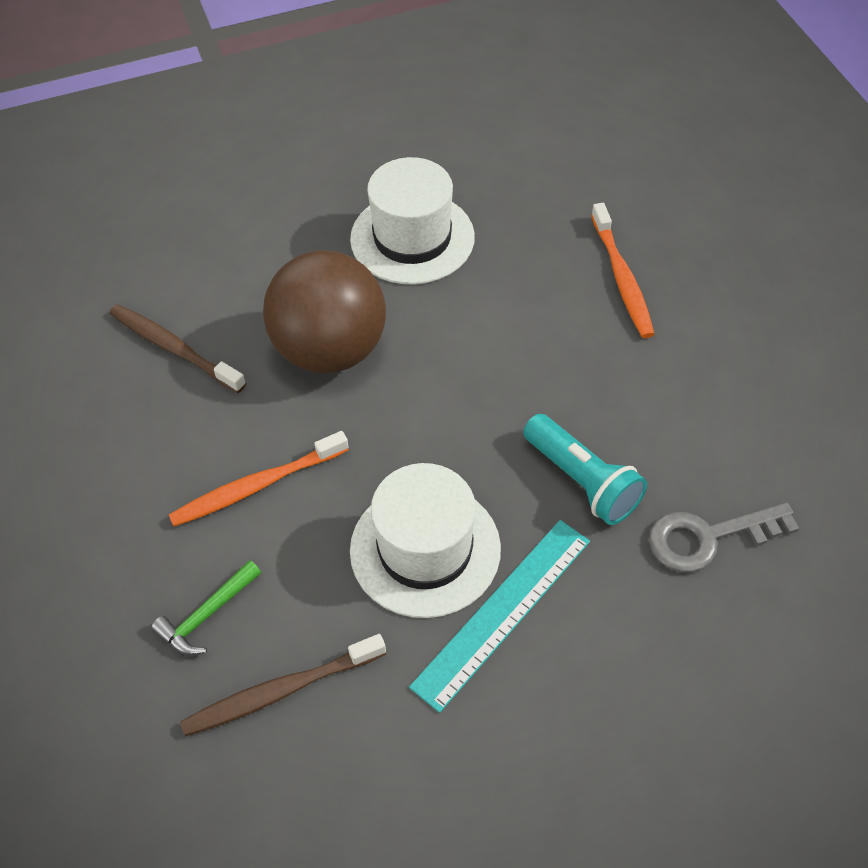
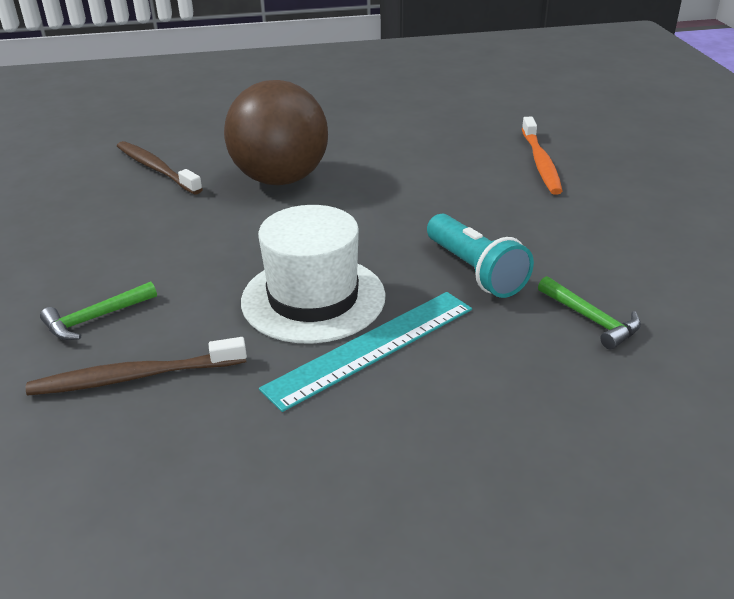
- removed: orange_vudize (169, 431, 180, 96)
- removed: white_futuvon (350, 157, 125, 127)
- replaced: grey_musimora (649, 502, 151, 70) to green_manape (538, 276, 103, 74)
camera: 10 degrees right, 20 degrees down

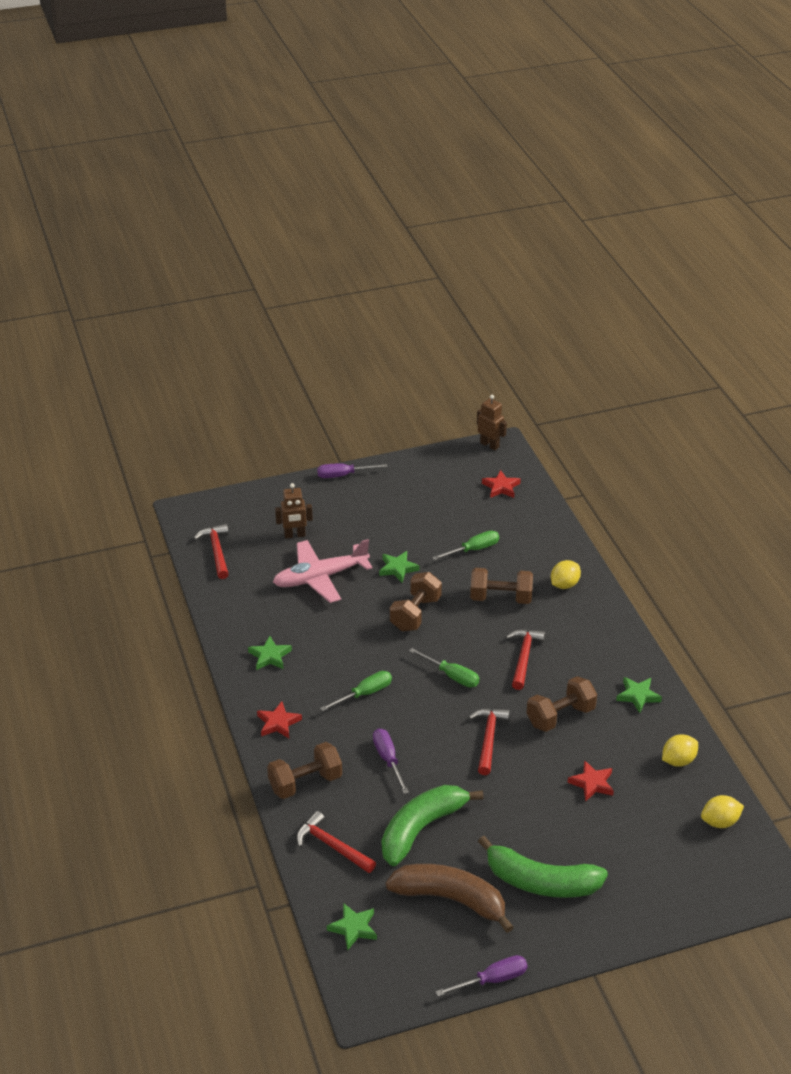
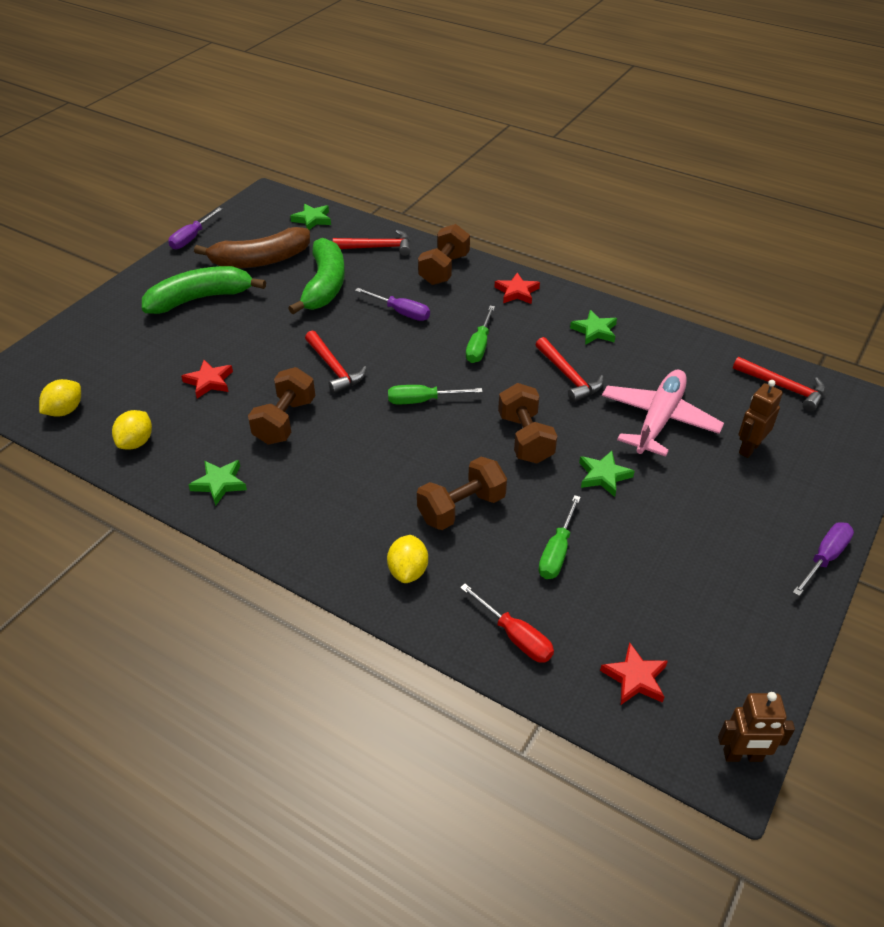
- moved: red_manape (506, 629, 39, 61) to (535, 337, 69, 65)
- added: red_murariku (460, 584, 94, 79)
camera: 140 degrees right, 5 degrees up

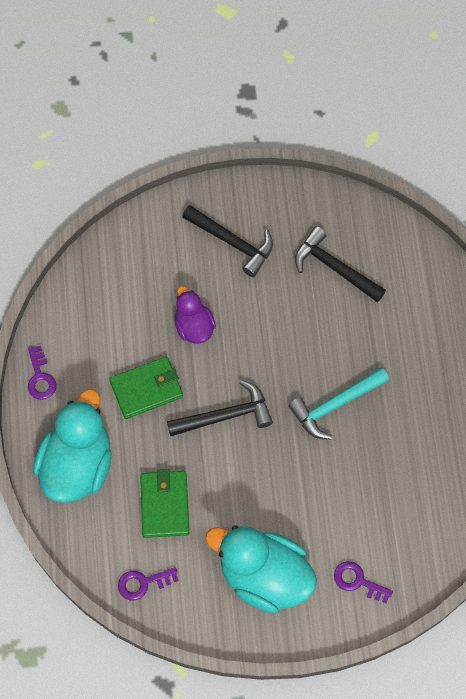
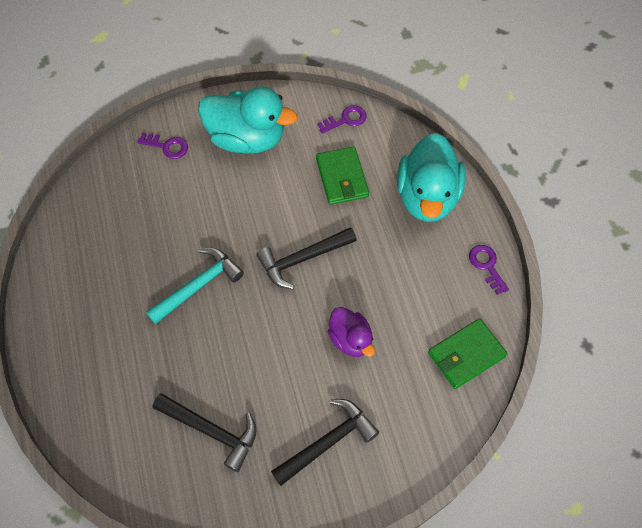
- moved: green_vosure (109, 356, 74, 63) to (428, 318, 79, 71)
- turned: black_manape (182, 205, 91, 72) = (271, 399, 108, 87) 120 degrees clockwise
camera: 170 degrees right, 5 degrees down

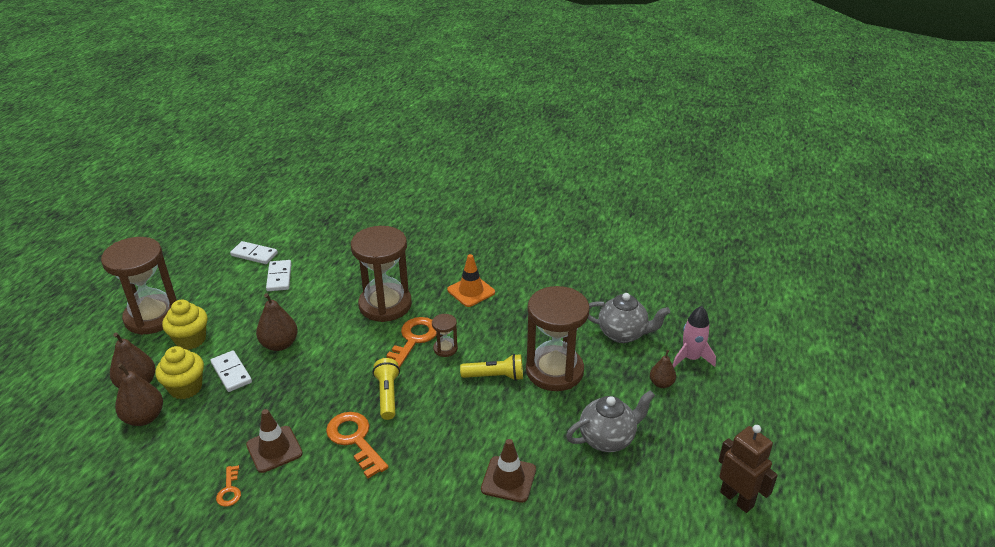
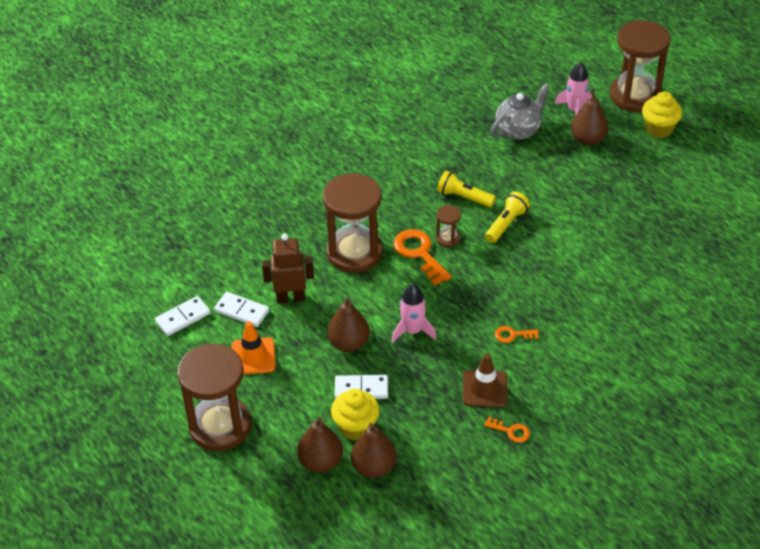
- moved: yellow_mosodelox (162, 300, 46, 50) to (642, 92, 40, 46)
- resized: orange_musimora (326, 412, 63, 66) = (495, 326, 44, 17) x0.53
- moved: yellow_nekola (373, 358, 27, 62) to (437, 171, 59, 37)
- moved: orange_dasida (447, 254, 48, 53) to (231, 321, 45, 54)
- removed: brown_dasida (481, 439, 55, 64)
- moved: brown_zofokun (526, 286, 64, 105) to (610, 20, 61, 92)
- removed: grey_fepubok (566, 390, 89, 62)
- resized: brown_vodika (650, 350, 26, 38) = (571, 89, 38, 56) x1.61
- moved: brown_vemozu (718, 425, 60, 88) to (262, 234, 52, 69)
- added: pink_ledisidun (392, 284, 45, 59)
camera: 55 degrees left, 10 degrees up

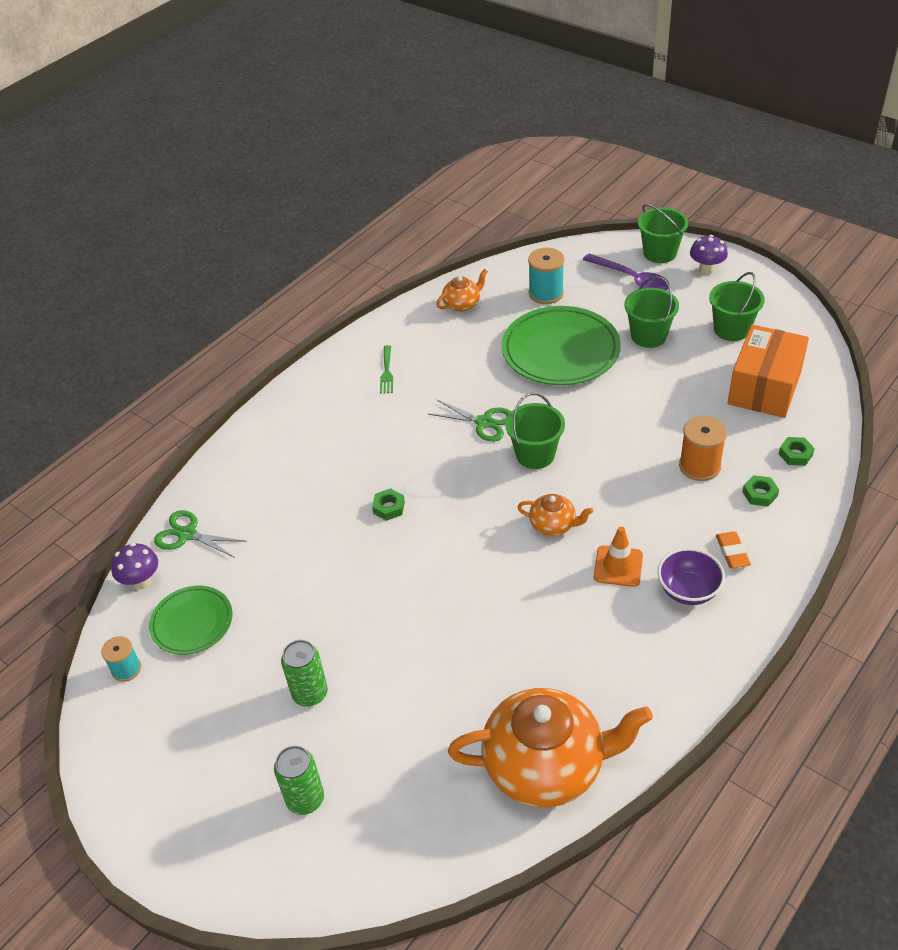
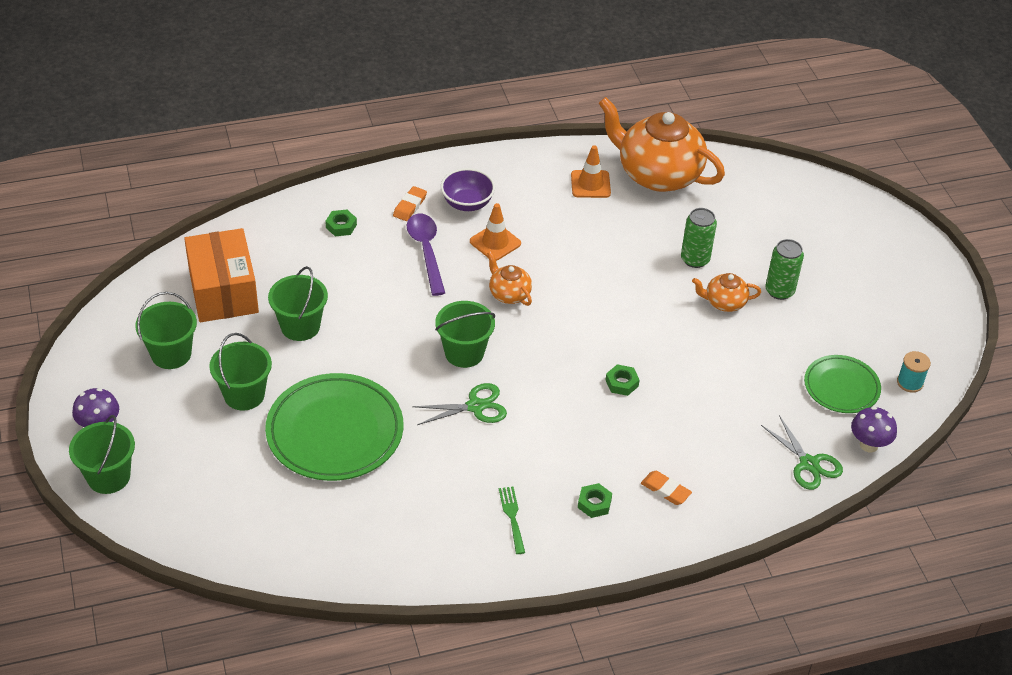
- moved: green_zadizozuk (274, 746, 50, 69) to (681, 208, 36, 60)
- turned: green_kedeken (380, 345, 13, 49) = (499, 487, 26, 67) 45 degrees counterclockwise
- turned: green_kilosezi (428, 399, 83, 43) = (412, 383, 95, 42) 105 degrees clockwise
- moved: orange_fepubok (436, 269, 52, 43) to (692, 273, 69, 39)
- removed: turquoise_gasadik (528, 248, 36, 56)
- moved: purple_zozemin (583, 254, 87, 36) to (407, 214, 38, 82)
- removed: orange_gasadik (679, 416, 48, 65)
- turned: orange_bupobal (728, 324, 81, 94) = (184, 228, 75, 94) 75 degrees counterclockwise
- moved: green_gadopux (779, 437, 36, 29) to (578, 483, 34, 35)
- added: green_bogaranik (268, 266, 60, 75)
- added: orange_dasida (571, 145, 40, 53)
- added: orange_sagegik (641, 471, 51, 34)
camera: 150 degrees left, 0 degrees up

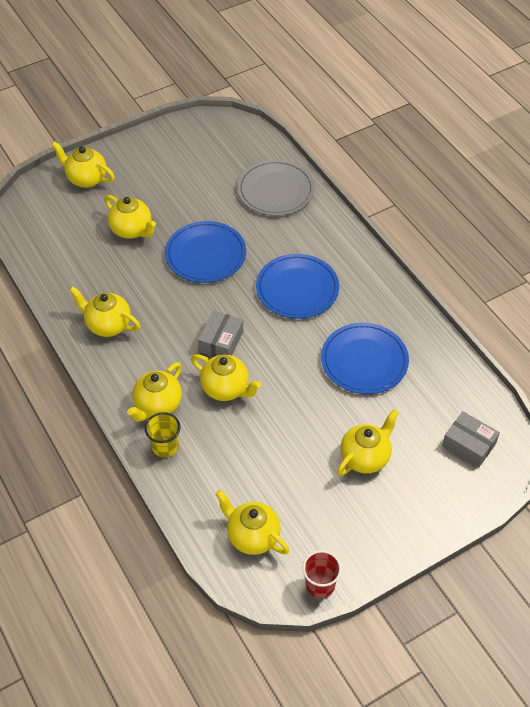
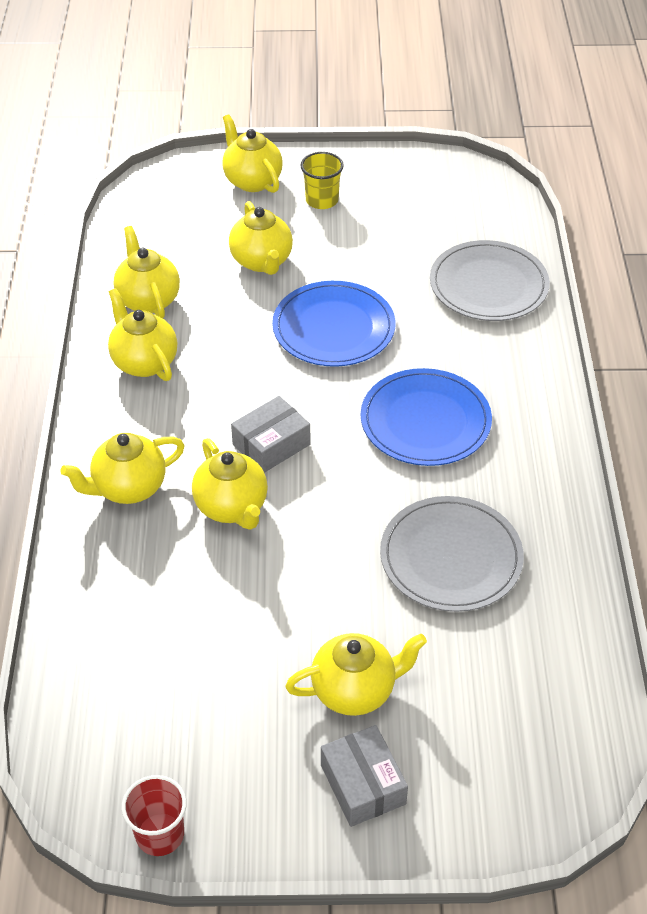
- moved: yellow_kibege (145, 412, 35, 45) to (301, 152, 43, 57)
- moved: yellow_fepubok (216, 490, 73, 65) to (114, 226, 66, 92)
- recoloured: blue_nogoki (321, 323, 88, 71) to grey_nogoki (380, 496, 144, 116)
- moved: grey_bupobal (442, 411, 58, 57) to (321, 725, 87, 102)
camera: 30 degrees right, 5 degrees down

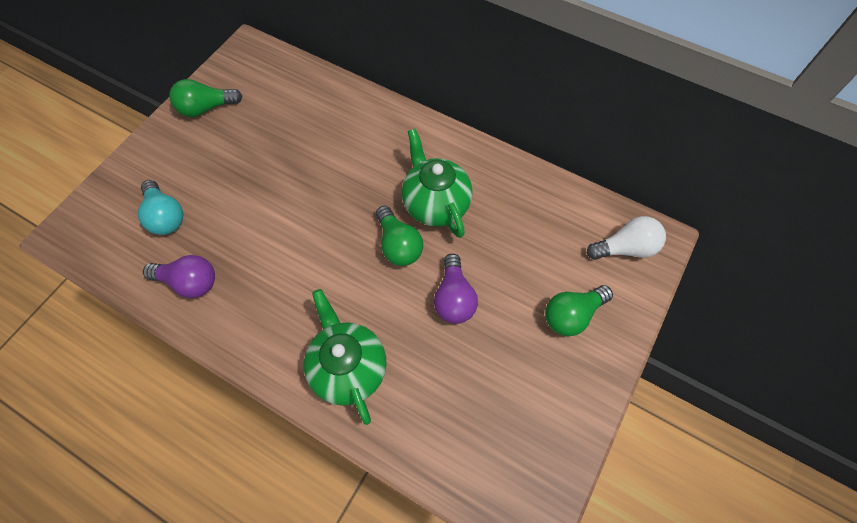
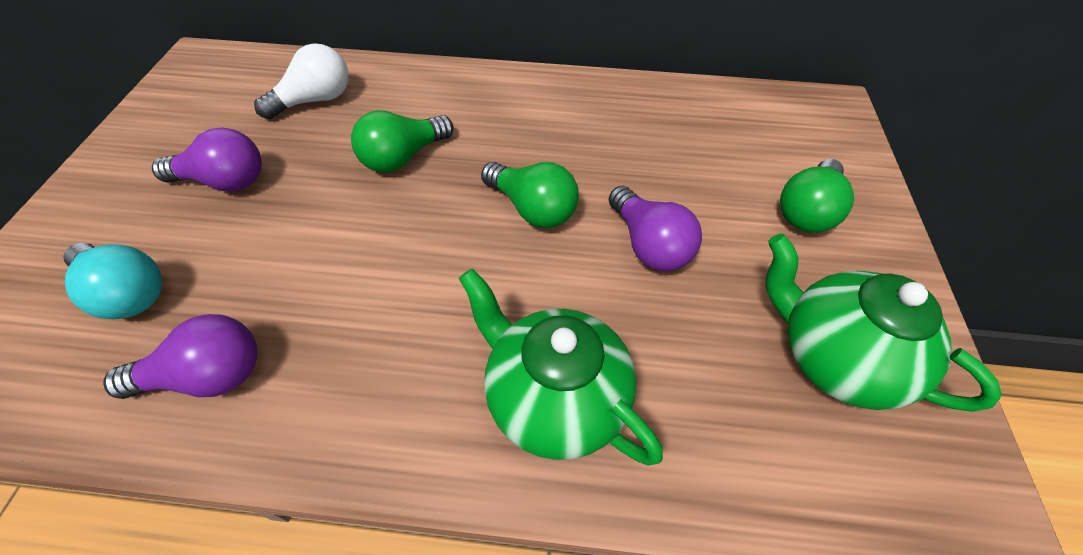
- moved: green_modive (169, 79, 73, 38) to (351, 110, 103, 63)
- moved: green_fepubok (402, 129, 70, 109) to (765, 234, 237, 178)
- moved: white_modive (587, 216, 79, 44) to (254, 43, 95, 76)
- added: purple_modive (152, 127, 110, 65)
camera: 25 degrees left, 10 degrees down

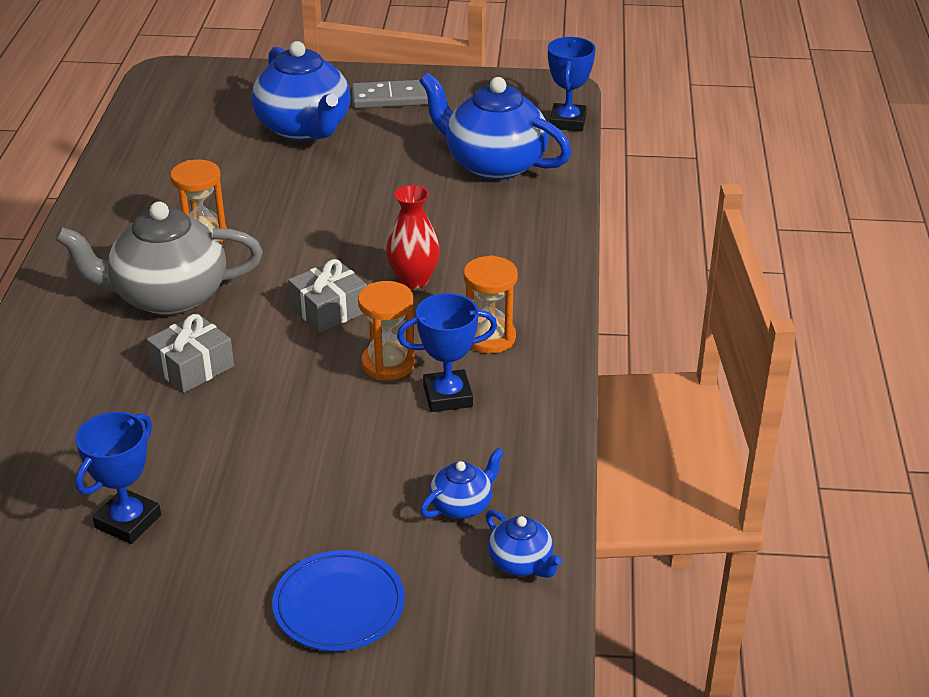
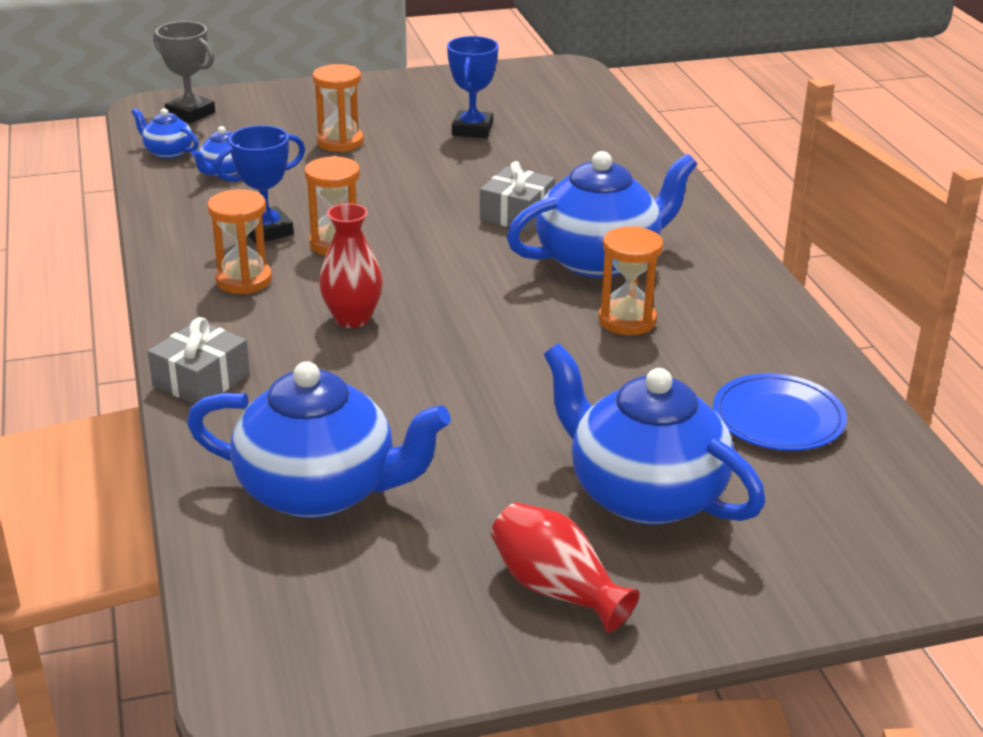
- recoloured: grey_fepubok (55, 202, 208, 113) to blue_fepubok (507, 151, 190, 127)
- moved: blue_nogoki (272, 550, 133, 101) to (713, 373, 134, 78)
- moved: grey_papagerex (288, 259, 79, 74) to (147, 317, 103, 87)
- replaced: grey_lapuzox (351, 80, 77, 29) to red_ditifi (491, 502, 149, 131)
- removed: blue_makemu (548, 37, 47, 94)
- added: grey_makemu (153, 21, 62, 102)
- added: orange_zofokun (313, 64, 51, 88)
camera: 160 degrees right, 5 degrees down

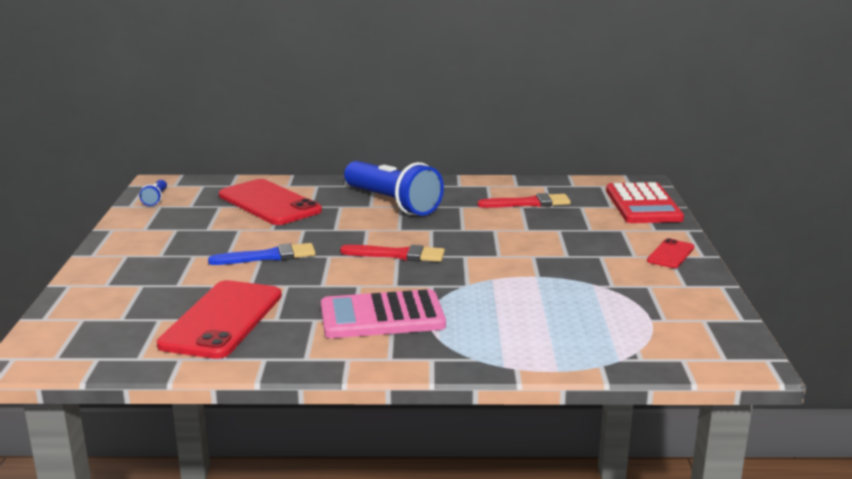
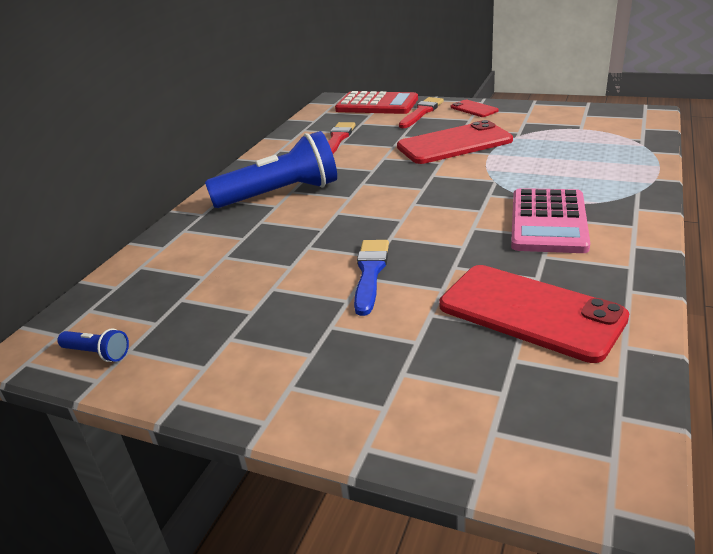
- moved: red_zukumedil (219, 179, 103, 46) to (397, 120, 116, 44)
- moved: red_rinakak (340, 245, 105, 17) to (399, 97, 45, 31)
camera: 65 degrees left, 10 degrees up

